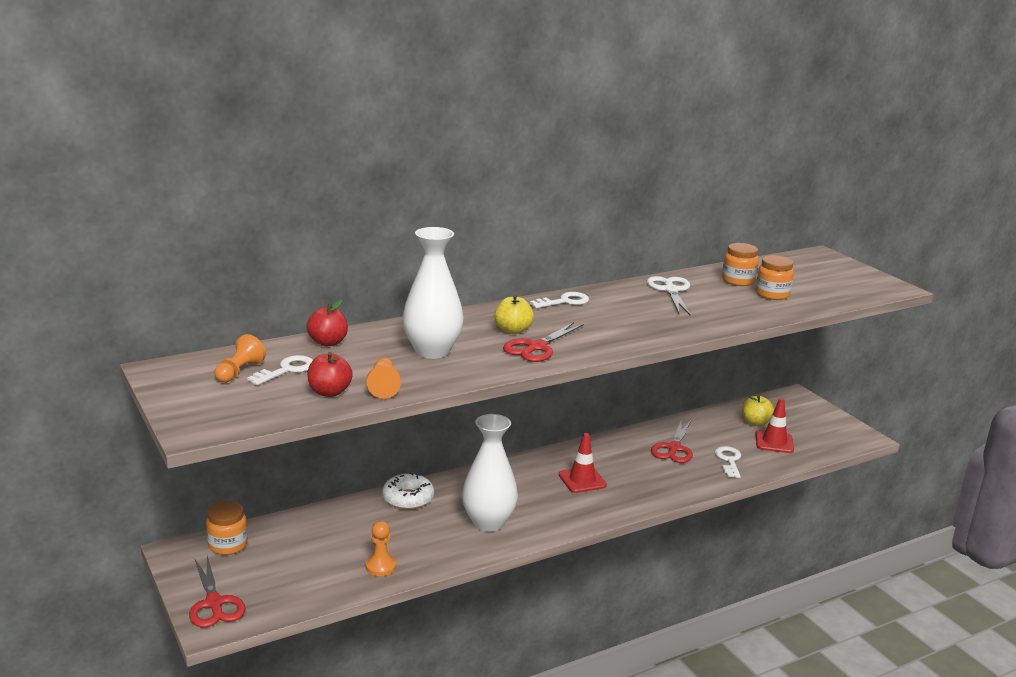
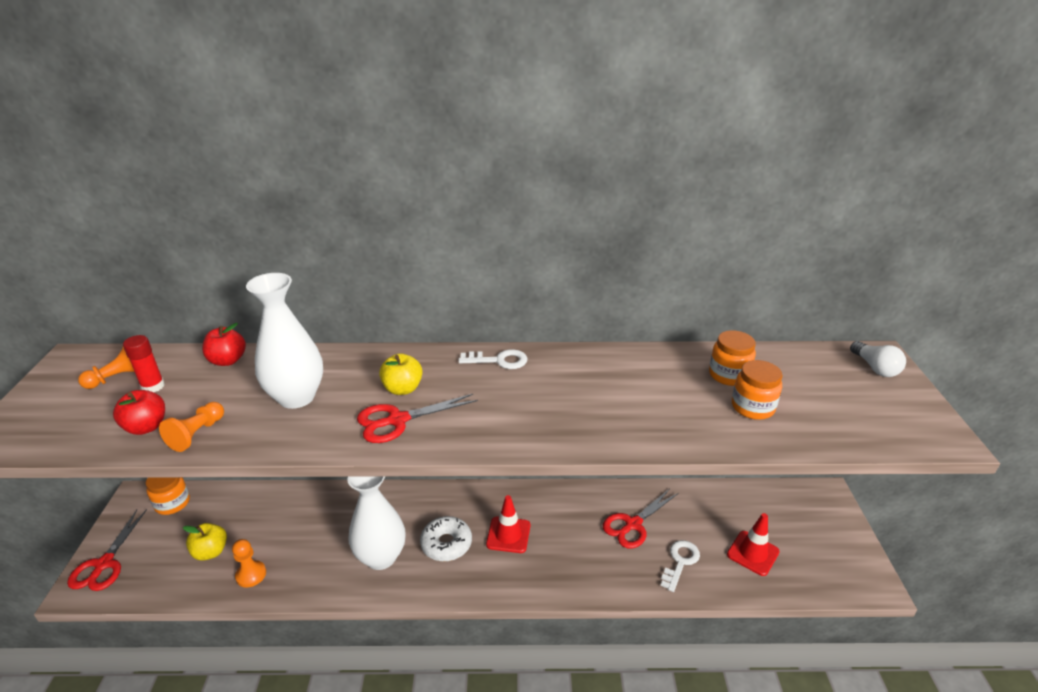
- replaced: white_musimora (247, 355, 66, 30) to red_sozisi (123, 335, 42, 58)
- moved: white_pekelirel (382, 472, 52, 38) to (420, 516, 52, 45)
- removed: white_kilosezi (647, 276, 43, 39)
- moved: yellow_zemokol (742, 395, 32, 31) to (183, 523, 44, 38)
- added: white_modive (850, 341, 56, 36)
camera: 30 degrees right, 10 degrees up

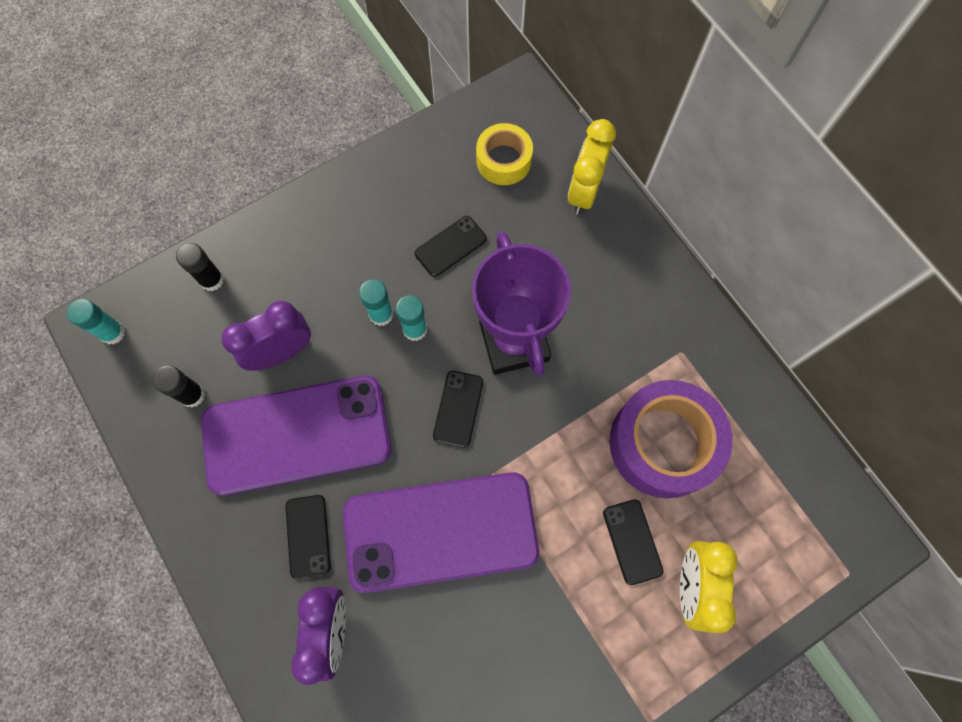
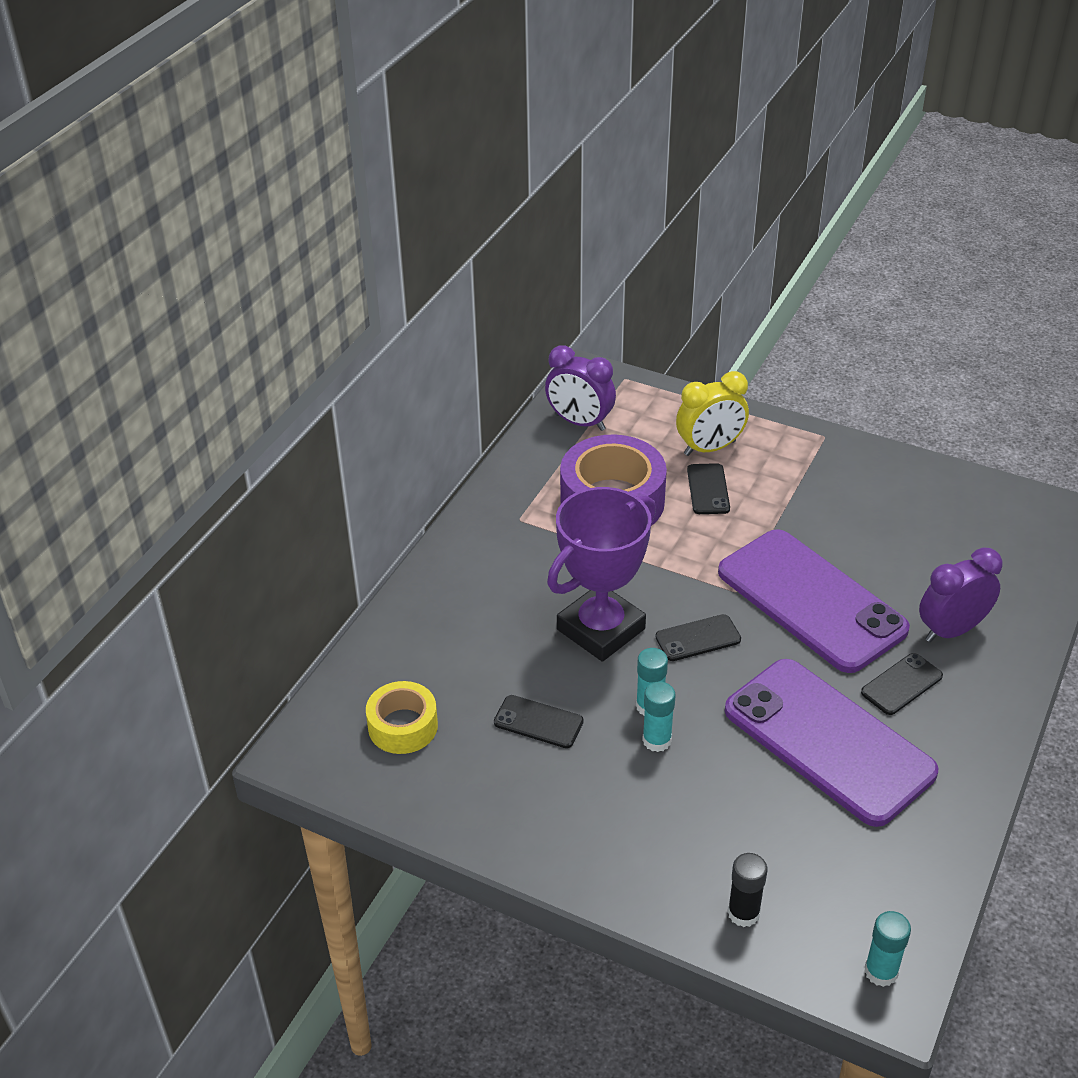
- removed: black_sozisi (153, 365, 52, 42)
- moved: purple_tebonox (221, 301, 90, 70) to (545, 345, 71, 86)
- removed: yellow_tebonox (568, 119, 48, 96)
- turned: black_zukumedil (603, 499, 61, 86) = (687, 463, 43, 51) 45 degrees counterclockwise
camera: 120 degrees left, 30 degrees down

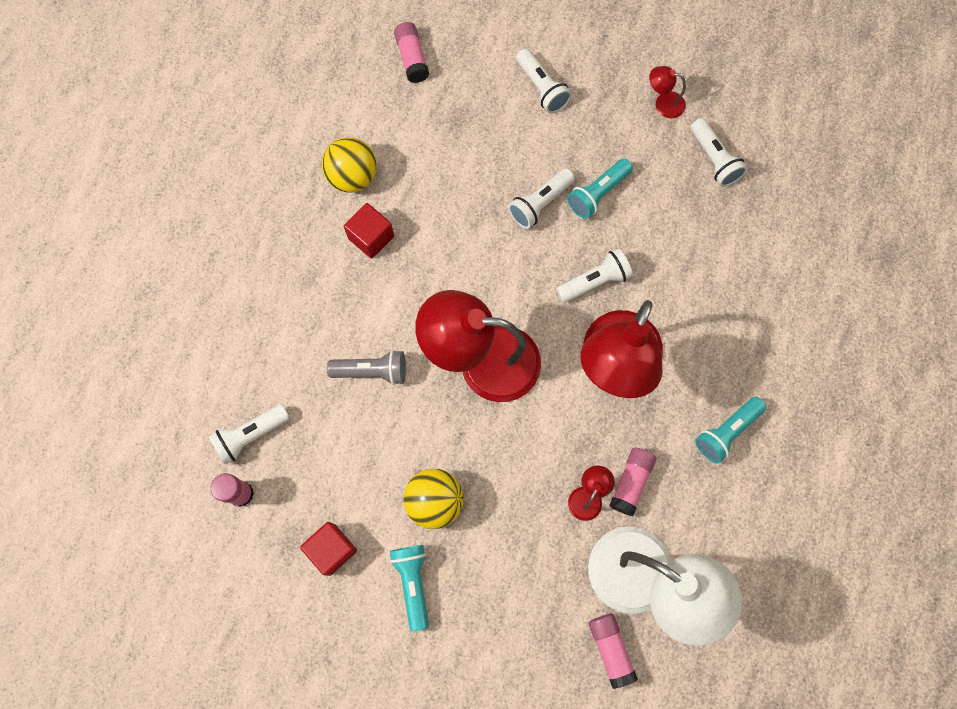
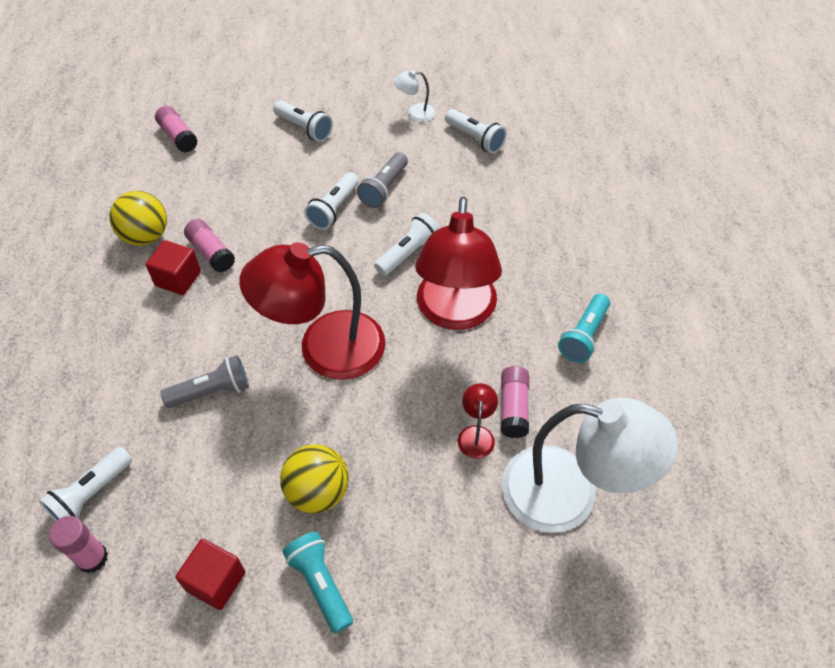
- recoloured: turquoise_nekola (567, 159, 66, 60) to grey_nekola (357, 152, 51, 56)
- moved: pink_sozisi (589, 614, 49, 75) to (184, 219, 51, 54)
- recoloured: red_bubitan (649, 66, 37, 52) to white_bubitan (394, 70, 41, 52)
camera: 20 degrees left, 20 degrees down

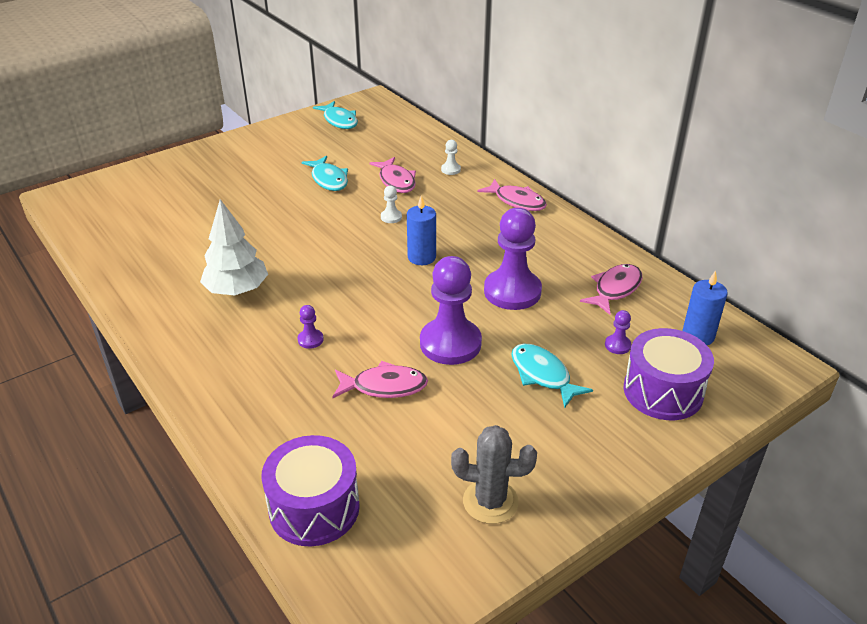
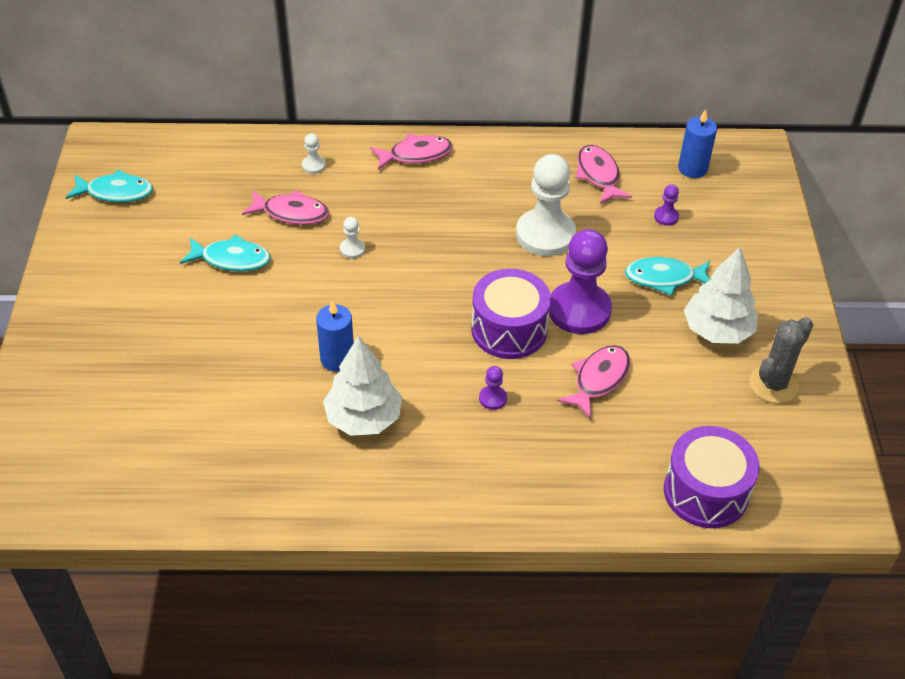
- moved: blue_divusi (407, 195, 29, 70) to (316, 300, 38, 72)
- recoloured: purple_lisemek (484, 208, 58, 102) to white_lisemek (516, 154, 60, 102)
- moved: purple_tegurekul (624, 328, 90, 92) to (471, 269, 80, 90)
- added: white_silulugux (684, 247, 74, 97)
camera: 55 degrees left, 10 degrees up

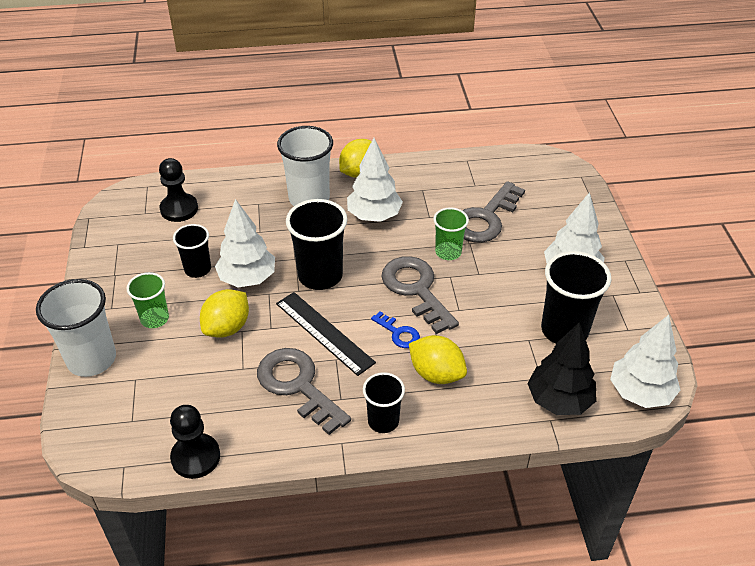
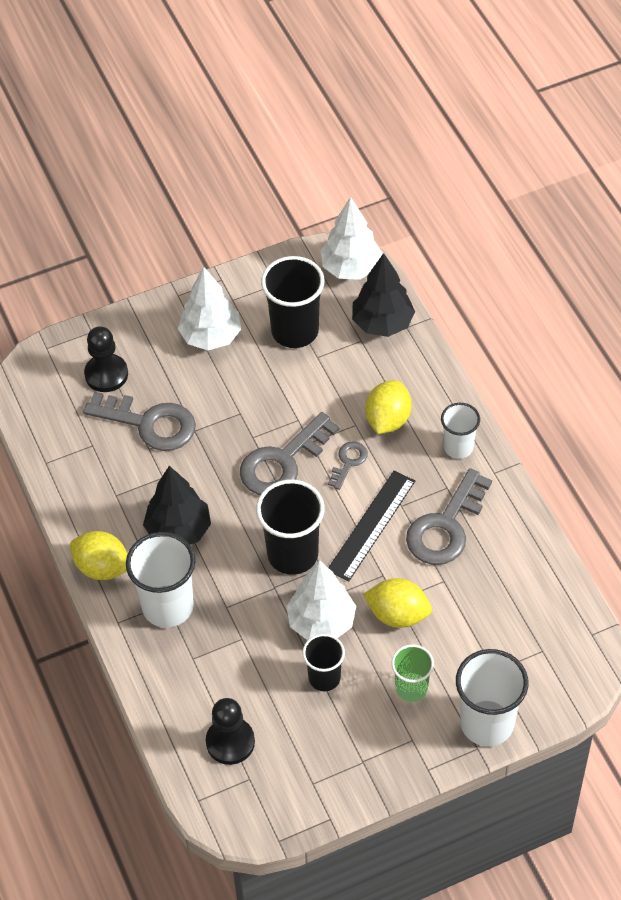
- moved: black_lisemek (170, 405, 50, 74) to (84, 327, 44, 65)
- recoloured: white_silulugux (347, 138, 56, 84) to black_silulugux (143, 466, 68, 78)
- recoloured: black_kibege (363, 372, 42, 61) to white_kibege (441, 403, 39, 56)
- recoloured: blue_musimora (371, 312, 49, 36) to grey_musimora (328, 441, 40, 49)
- removed: green_kibege (433, 207, 36, 53)
camera: 105 degrees left, 10 degrees up

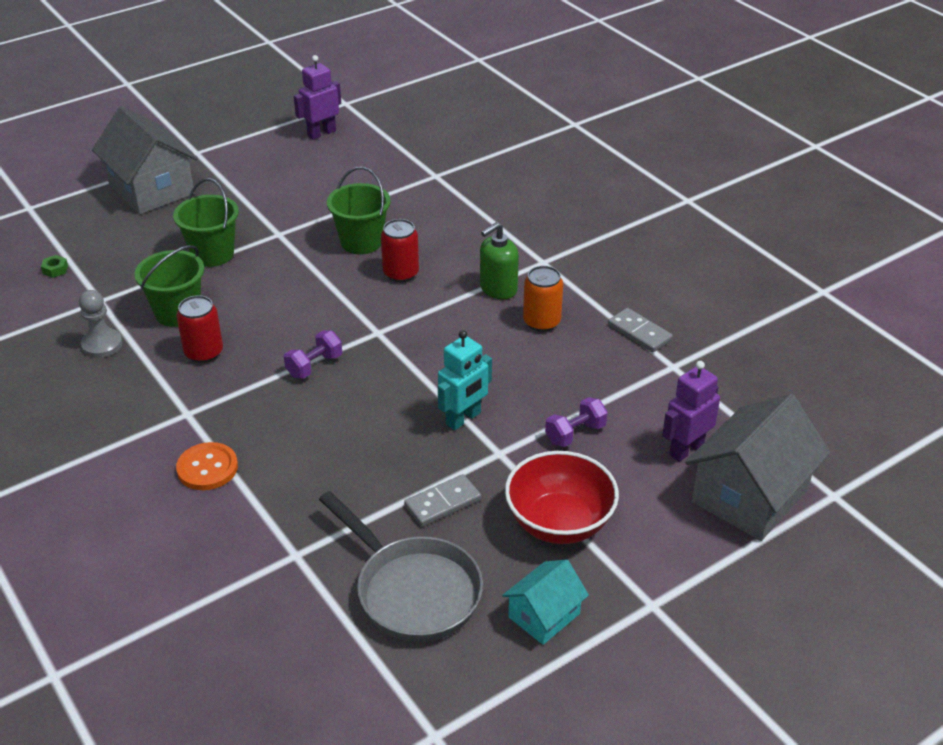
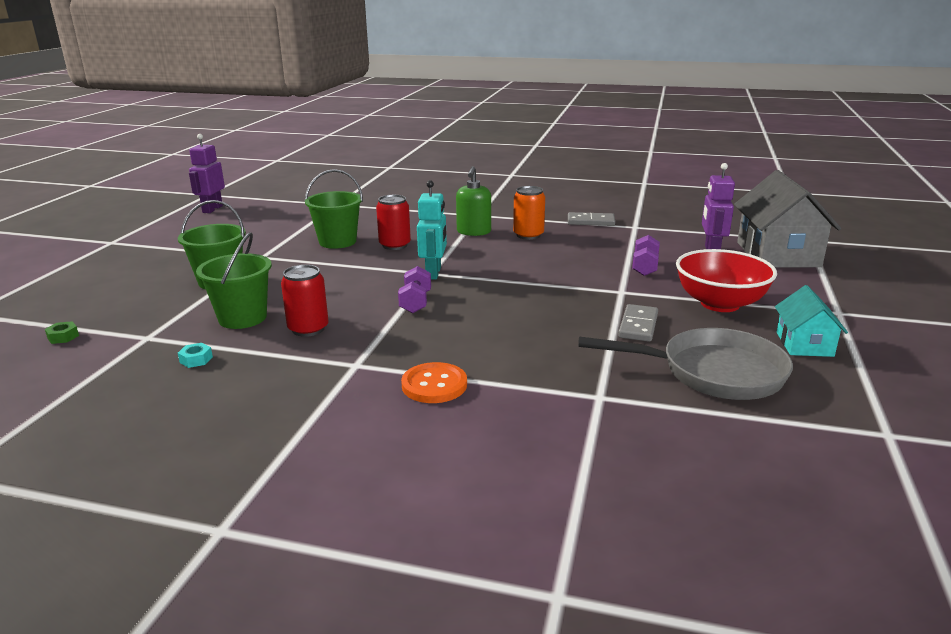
- replaced: grey_lisemek (79, 290, 43, 68) to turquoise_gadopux (178, 343, 35, 25)
- removed: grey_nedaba (92, 106, 106, 108)
- moved: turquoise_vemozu (438, 330, 54, 100) to (417, 180, 30, 100)
camera: 40 degrees left, 15 degrees down

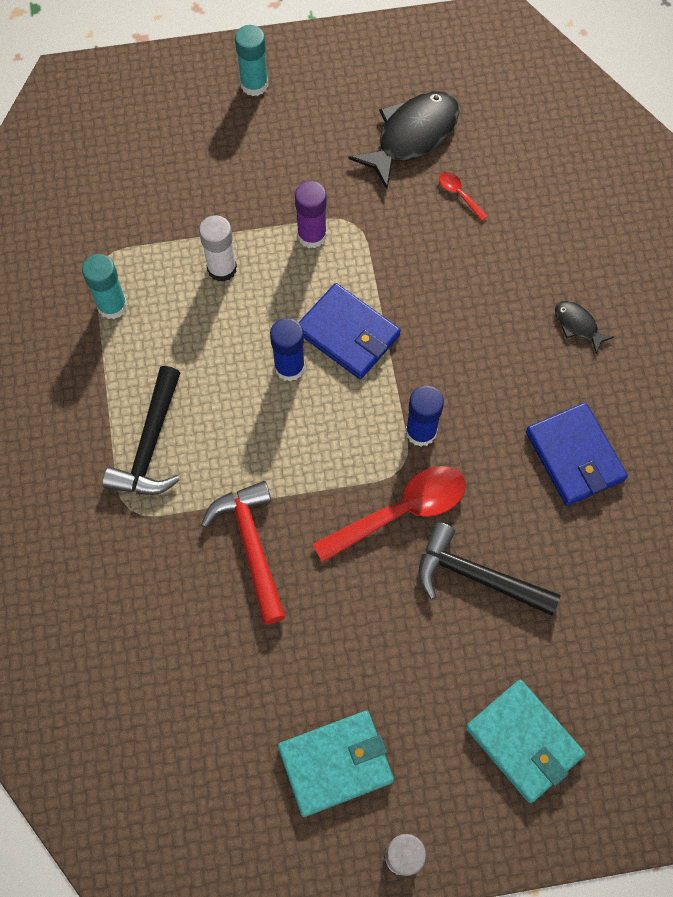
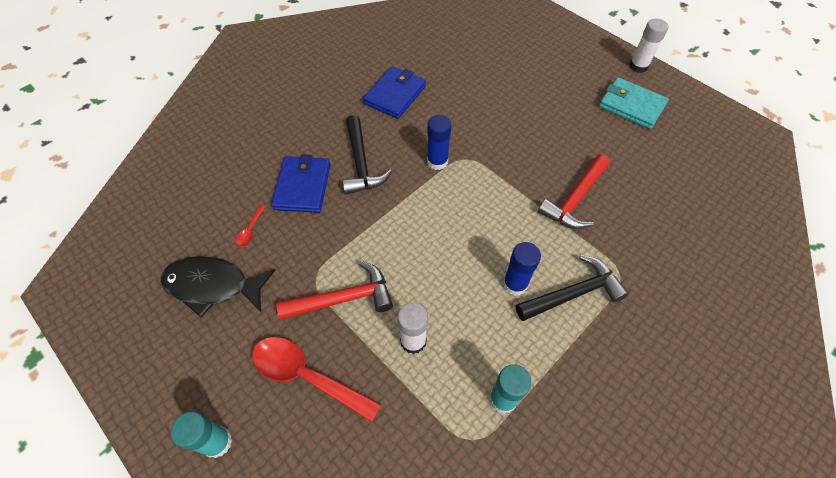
- moved: blue_sozisi (270, 318, 35, 64) to (503, 242, 38, 53)
- replaced: purple_sozisi (295, 181, 32, 67) to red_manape (276, 261, 117, 59)
- moved: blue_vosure (298, 283, 103, 96) to (271, 154, 60, 59)
- moved: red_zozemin (313, 466, 153, 97) to (252, 337, 129, 85)
- moved: black_manape (419, 522, 142, 94) to (342, 115, 50, 79)
- removed: turquoise_vosure (466, 680, 119, 123)
- removed: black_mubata (555, 301, 59, 53)
camera: 125 degrees left, 10 degrees down

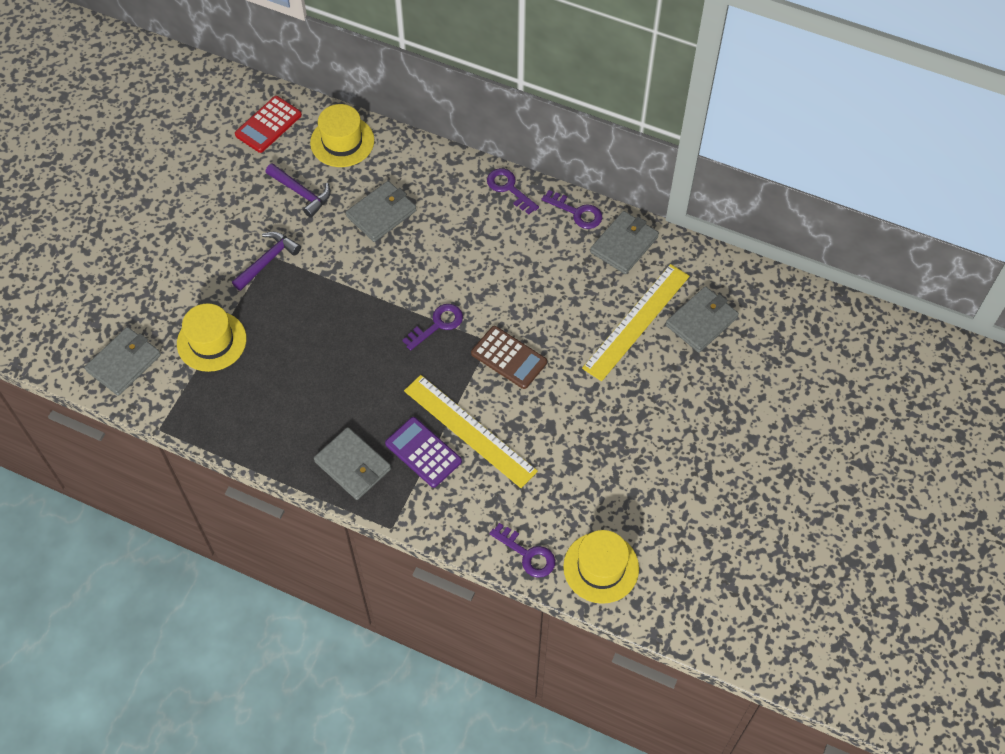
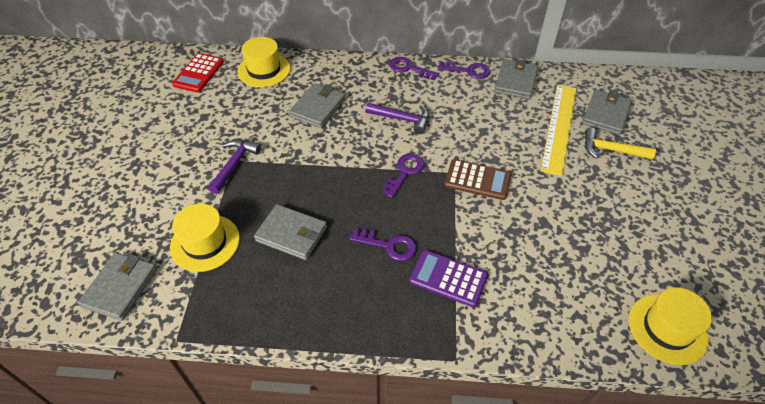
- moved: purple_manape (265, 163, 66, 55) to (366, 103, 63, 31)
- moved: grey_vosure (314, 427, 77, 73) to (254, 204, 73, 56)
- removed: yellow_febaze (404, 375, 134, 113)
- moved: purple_musimora (489, 523, 66, 55) to (350, 228, 66, 33)
- added: yellow_manape (585, 128, 71, 32)
camera: 20 degrees left, 10 degrees down

